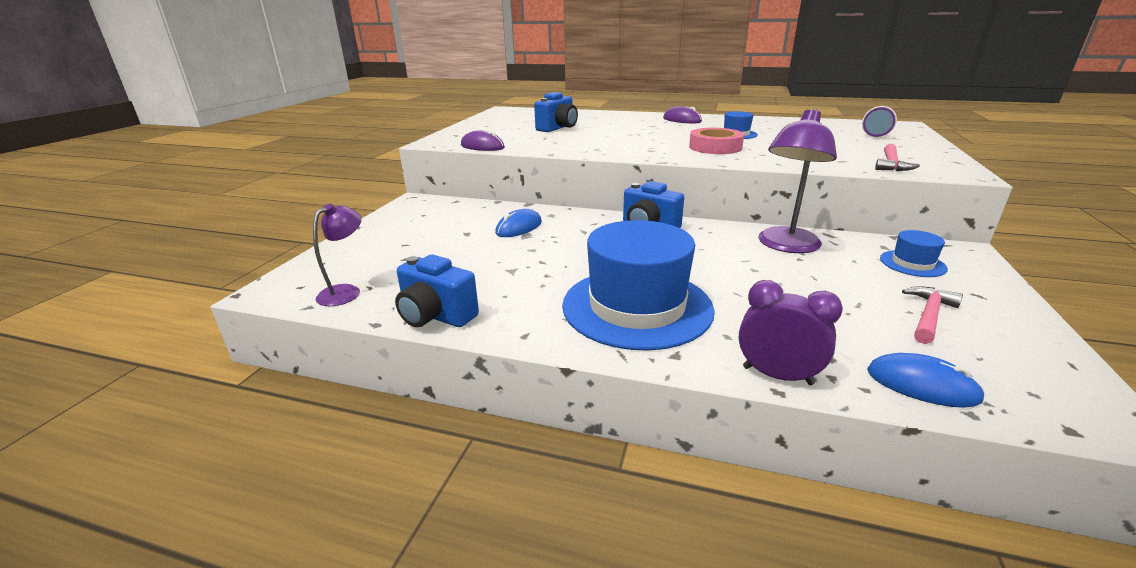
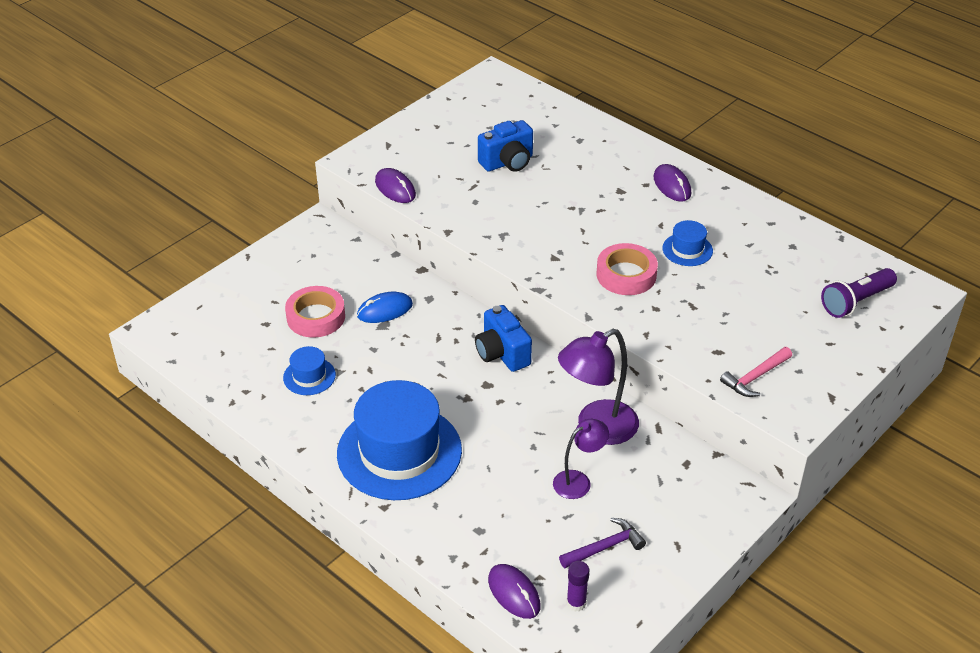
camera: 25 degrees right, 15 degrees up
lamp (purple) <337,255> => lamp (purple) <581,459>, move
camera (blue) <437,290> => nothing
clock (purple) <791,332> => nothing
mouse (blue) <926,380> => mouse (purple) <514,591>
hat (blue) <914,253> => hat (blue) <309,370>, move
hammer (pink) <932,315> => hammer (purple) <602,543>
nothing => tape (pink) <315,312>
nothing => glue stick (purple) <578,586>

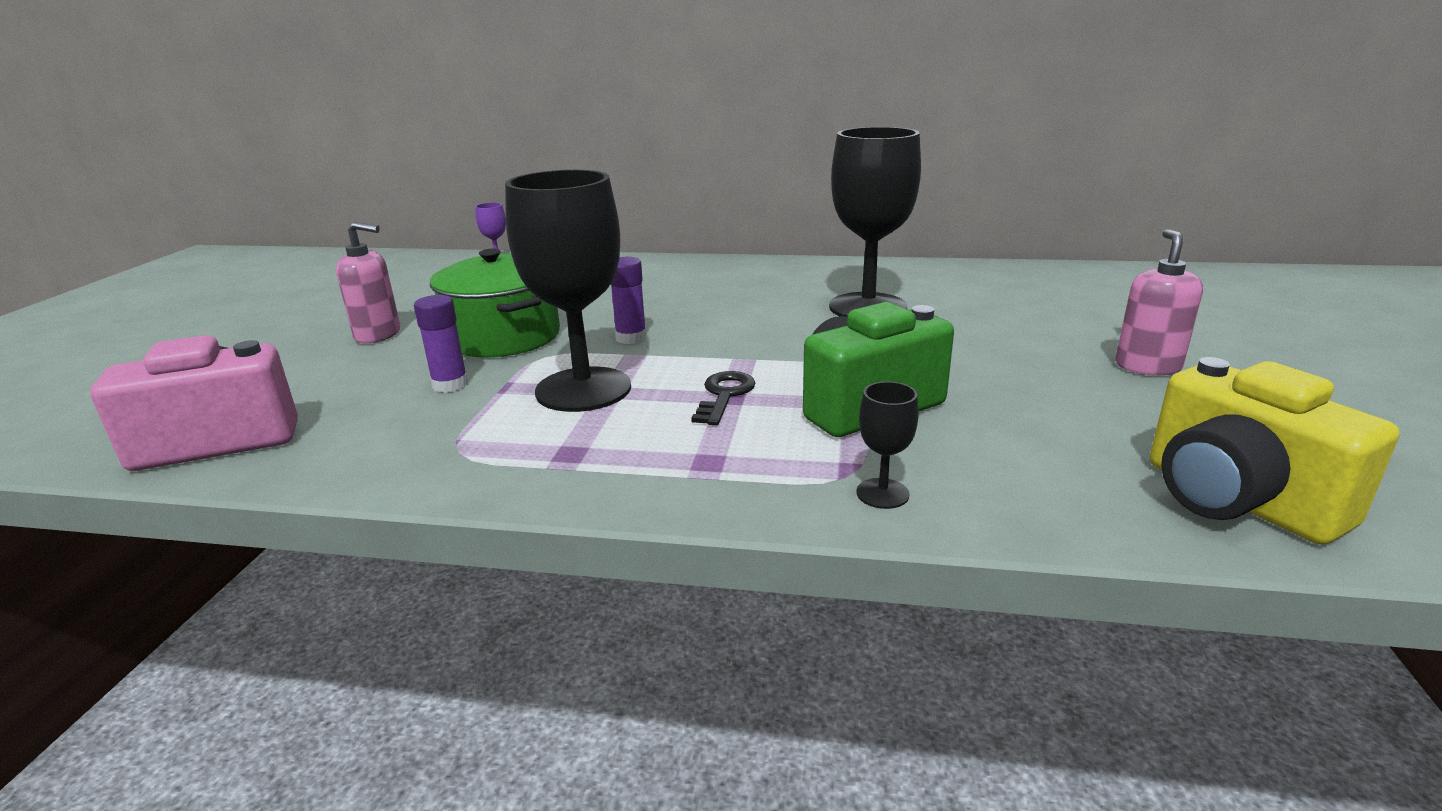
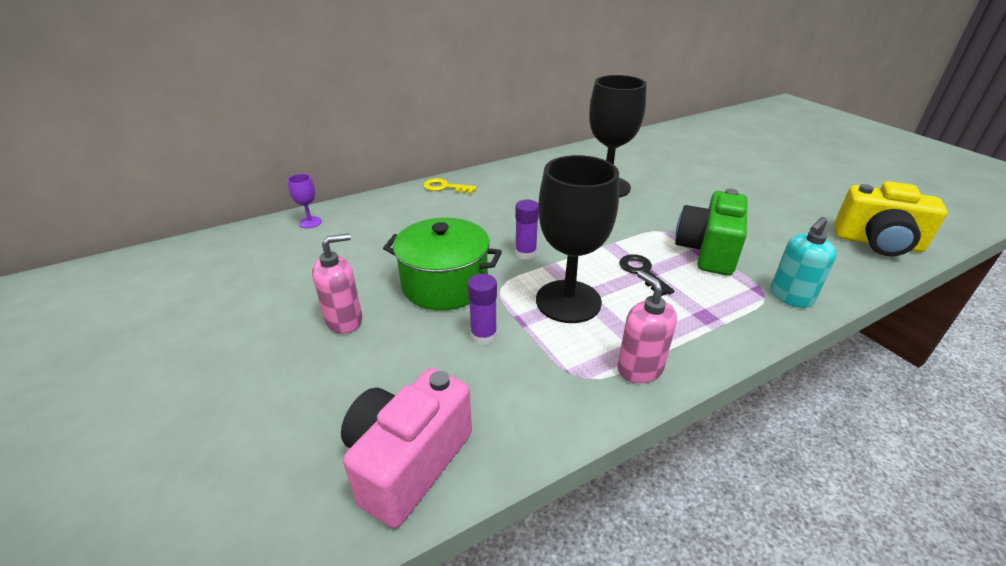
camera: 40 degrees left, 10 degrees up
goblet (black) <887,445> => soap dispenser (turquoise) <803,262>
soap dispenser (pink) <1159,302> => soap dispenser (pink) <647,327>, move
nothing => key (yellow) <449,186>

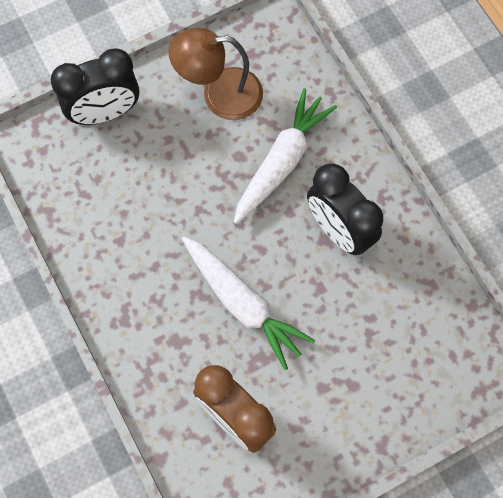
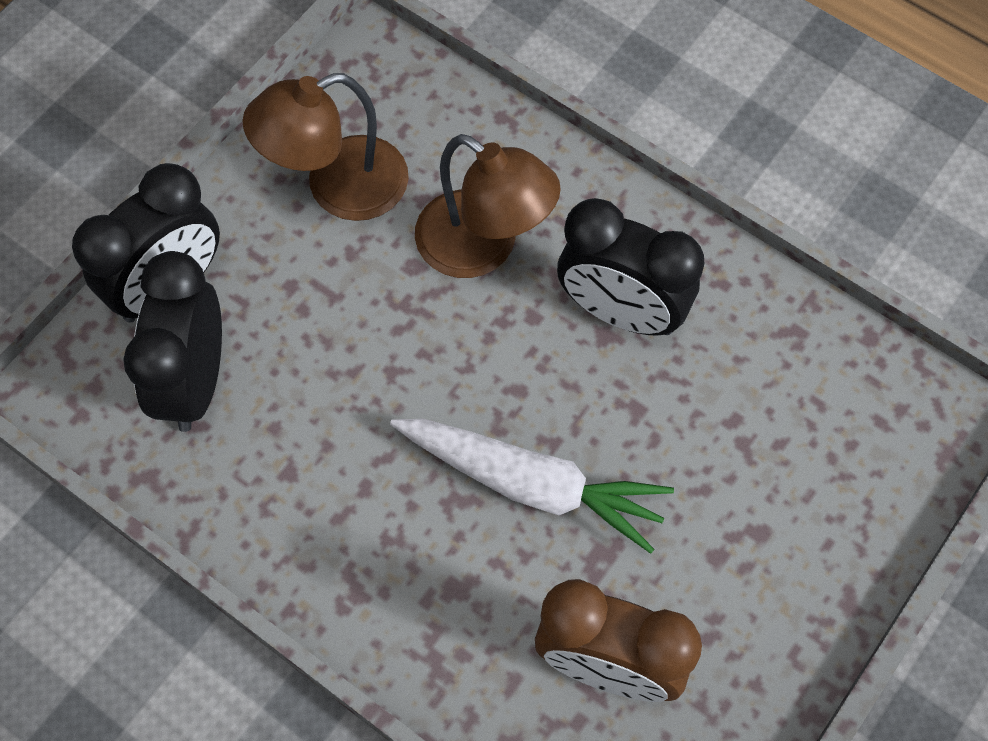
camera: 25 degrees left, 5 degrees down
carrot (white) <285,156> => lamp (brown) <488,206>
nothing => clock (black) <172,341>

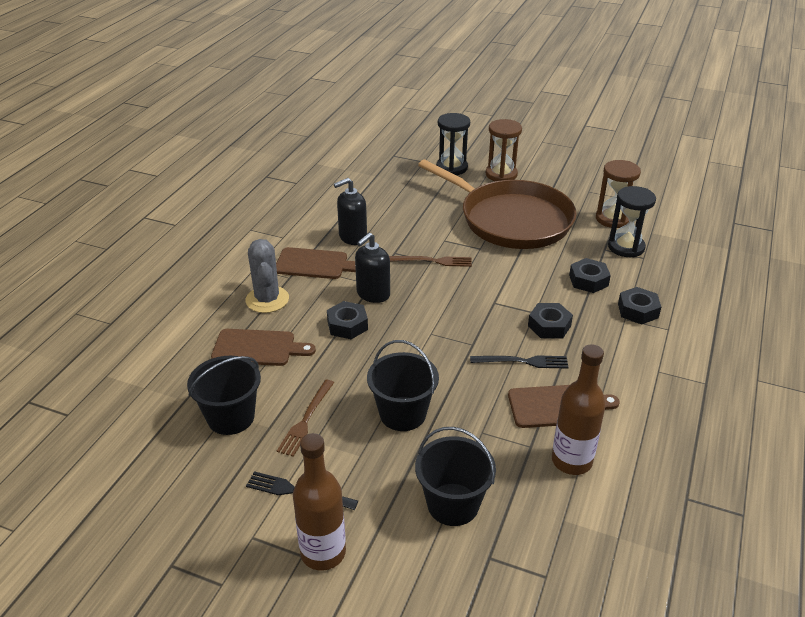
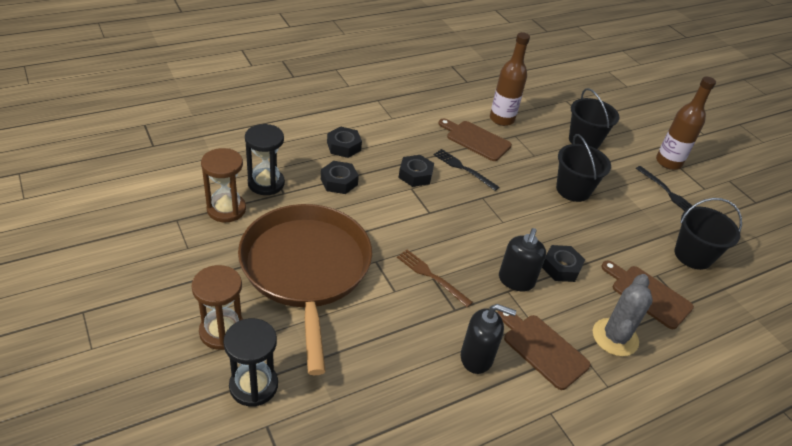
camera: 145 degrees left, 5 degrees up
fork (brown) <305,418> => nothing
soap dispenser (black) <372,268> => soap dispenser (black) <522,259>, 120 degrees clockwise

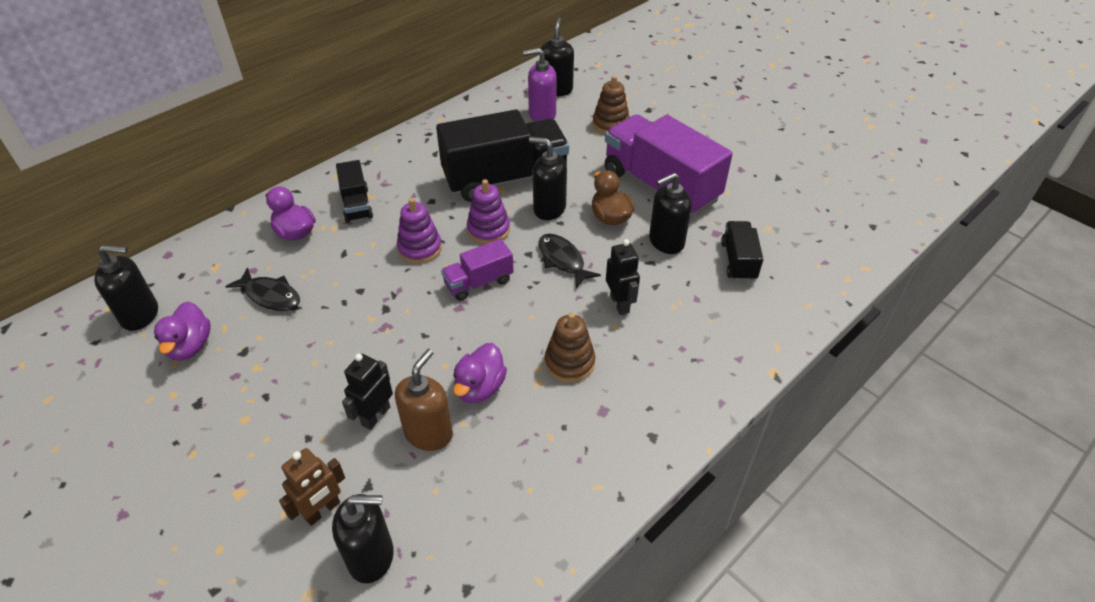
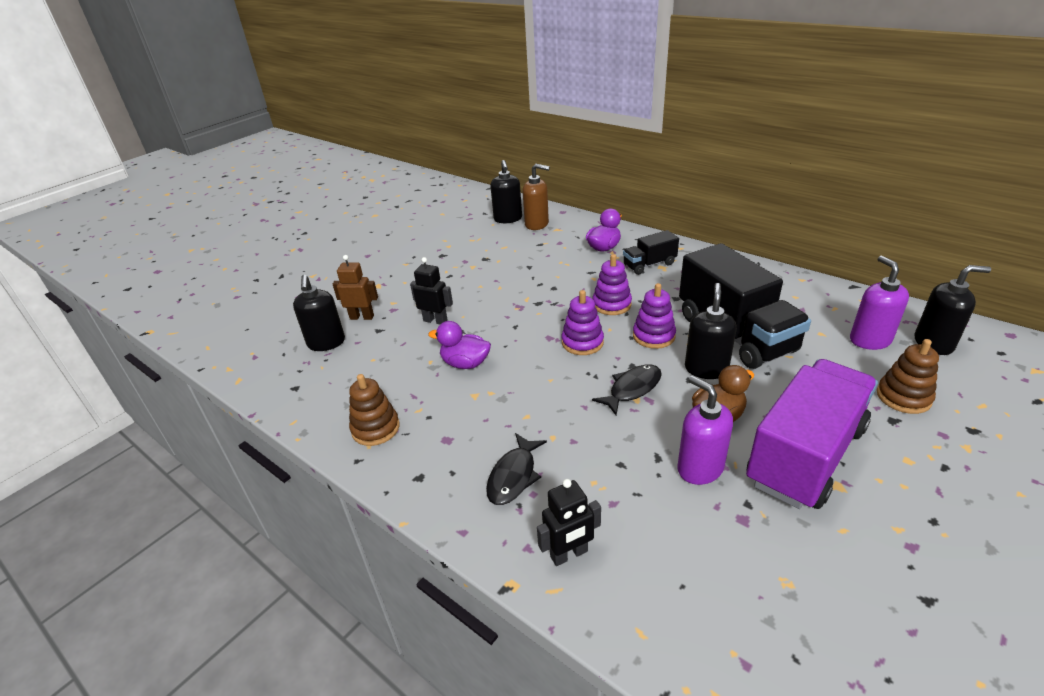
camera: 85 degrees right, 10 degrees down
duck (purple) <182,331> => nothing
fish (black) <262,289> => fish (black) <516,469>, move
robot (brown) <312,487> => robot (brown) <355,287>, 150 degrees clockwise
soap dispenser (brown) <424,400> => soap dispenser (brown) <536,197>, move
truck (purple) <477,270> => stacking toy (purple) <583,322>
stacking toy (brown) <570,347> => stacking toy (brown) <374,410>, move
robot (black) <623,277> => robot (black) <569,522>, move
soap dispenser (black) <670,213> => soap dispenser (purple) <705,430>
truck (black) <742,251> => nothing

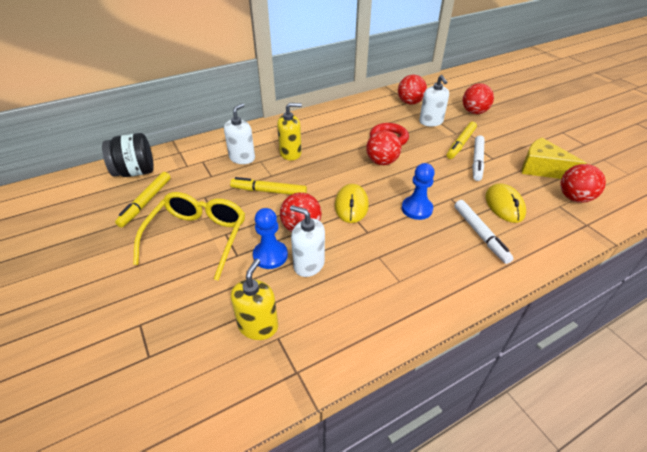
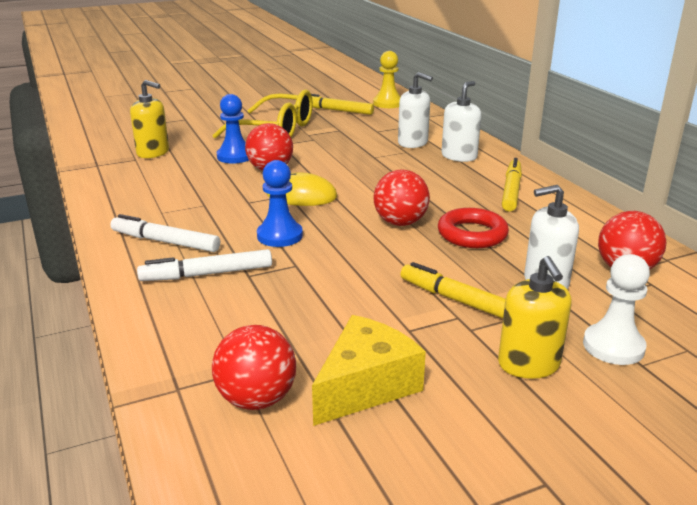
camera: 95 degrees right, 15 degrees down
jar (black) <128,155> => pawn (yellow) <387,79>
marker (yellow) <268,186> => marker (yellow) <512,184>, move
soap dispenser (yellow) <289,131> => soap dispenser (yellow) <535,317>, move
soap dispenser (white) <307,241> => soap dispenser (white) <461,121>, move
ball (red) <478,98> => pawn (white) <616,309>
marker (white) <478,158> => marker (white) <165,233>, move
mouse (yellow) <505,203> => nothing

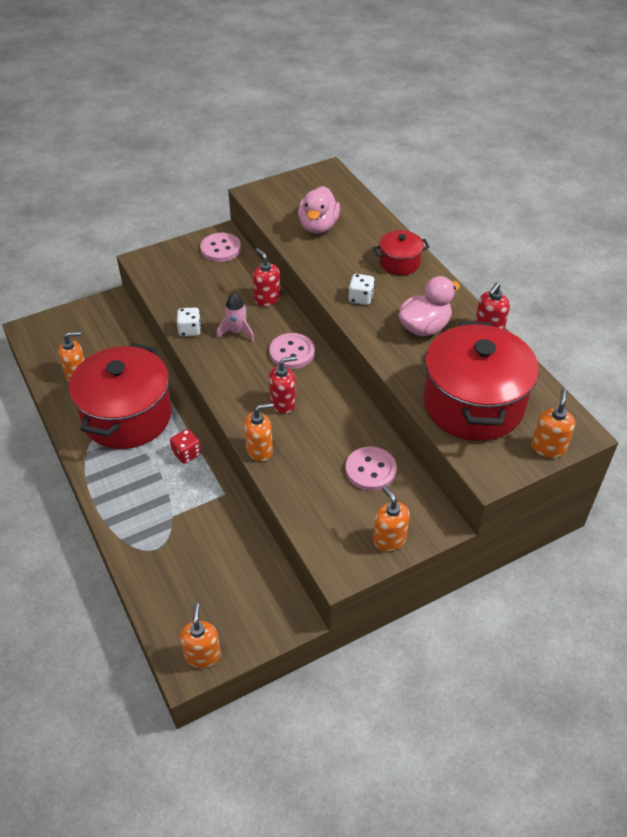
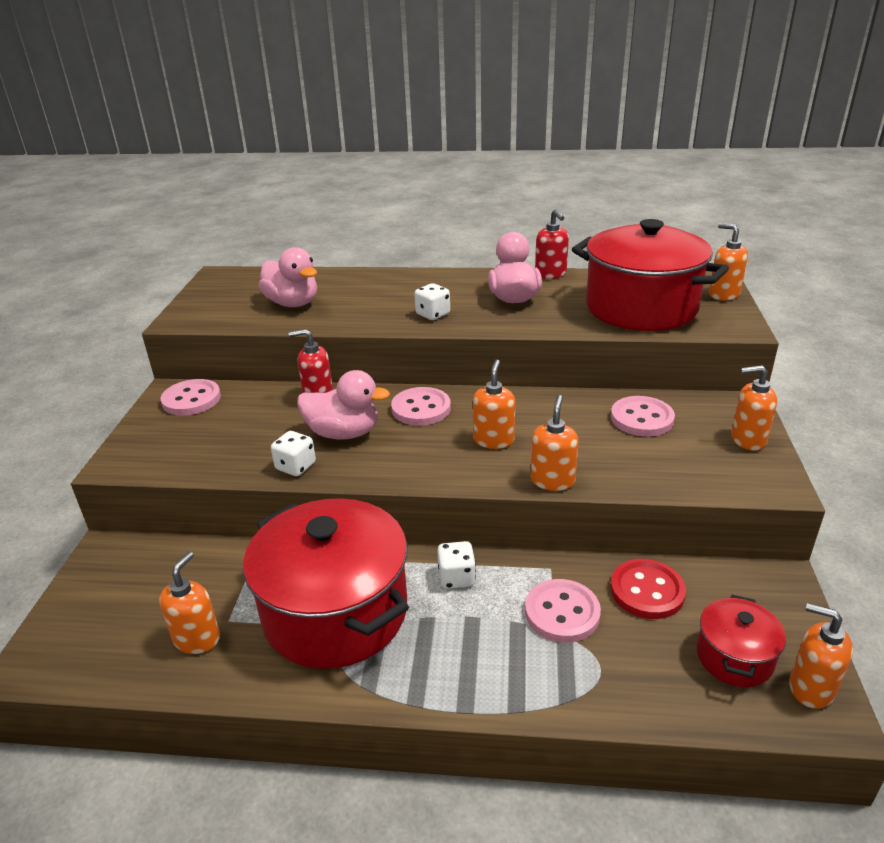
camera: 55 degrees left, 15 degrees down
dice (red) <185,446> => dice (white) <456,565>
rocket (pink) <235,317> => duck (pink) <343,405>
soap dispenser (red) <283,385> => soap dispenser (orange) <494,404>
pot (red) <401,252> => pot (red) <741,641>, move
nothing => button (pink) <563,611>
nothing => button (red) <648,589>

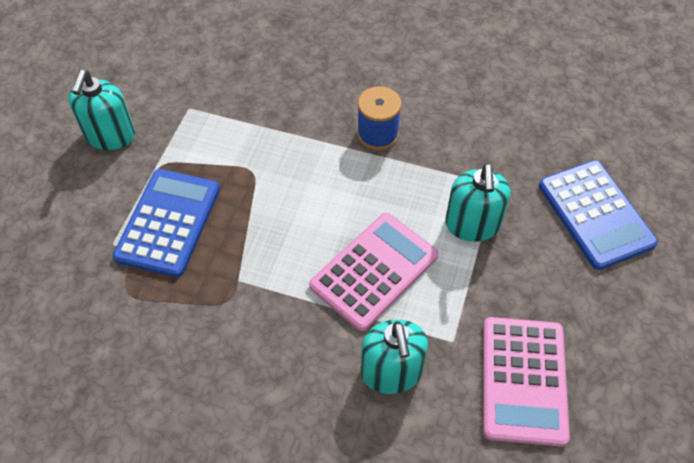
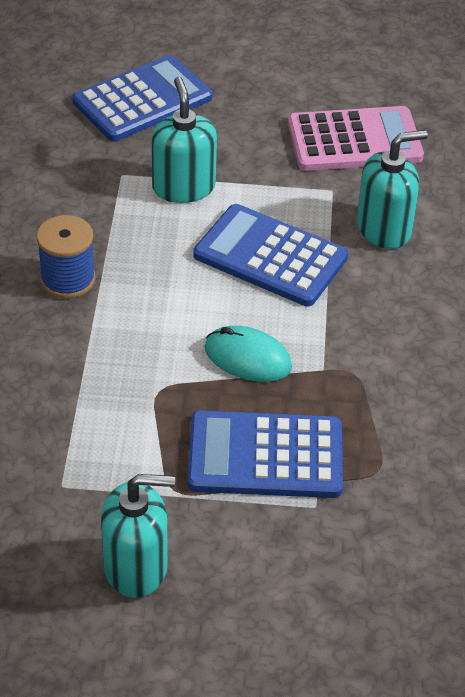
camera: 105 degrees left, 10 degrees down
calculator (pink) <373,272> => calculator (blue) <270,255>
soap dispenser (turquoise) <478,202> => soap dispenser (turquoise) <184,140>, 90 degrees counterclockwise
nothing => mouse (turquoise) <248,354>

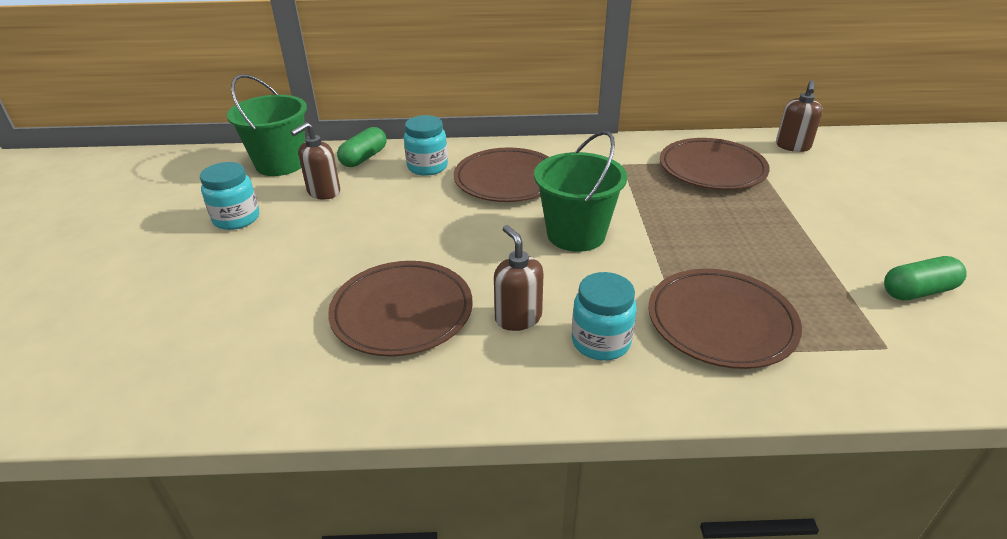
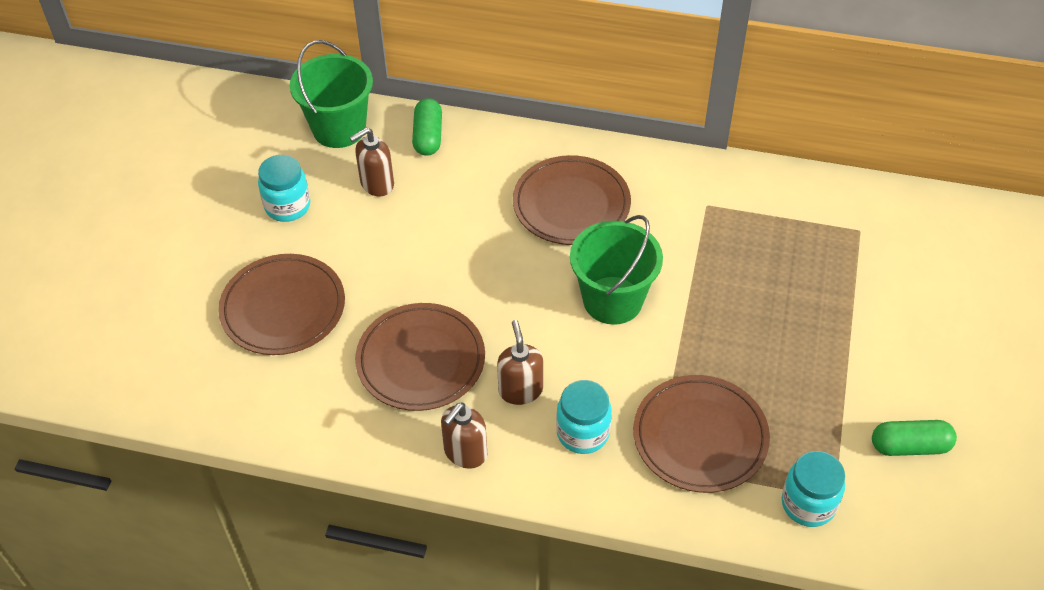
camera: 15 degrees right, 15 degrees up
capsule (green) <362,147> => capsule (green) <427,127>, 45 degrees counterclockwise
jar (turquoise) <426,145> => jar (turquoise) <813,489>, move
plate (brown) <715,164> => plate (brown) <281,304>, move
soap dispenser (brown) <799,116> => soap dispenser (brown) <464,435>, move

